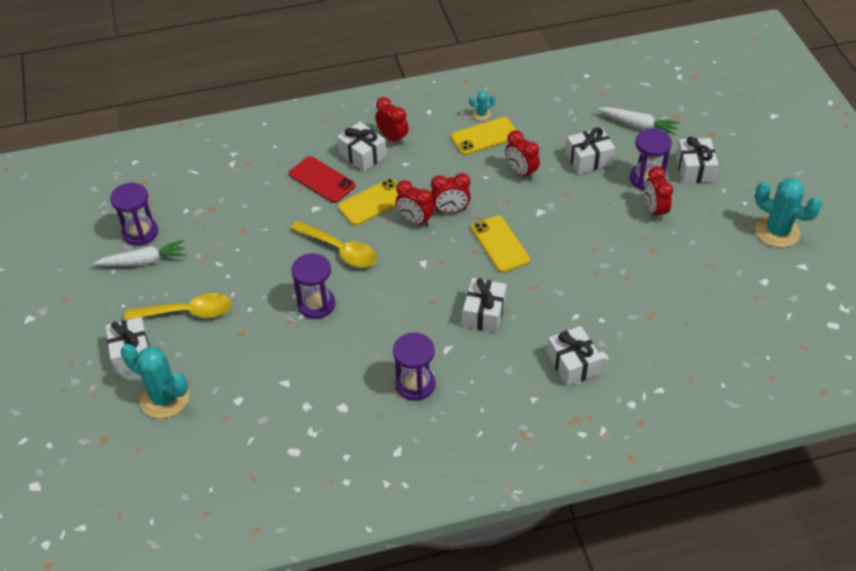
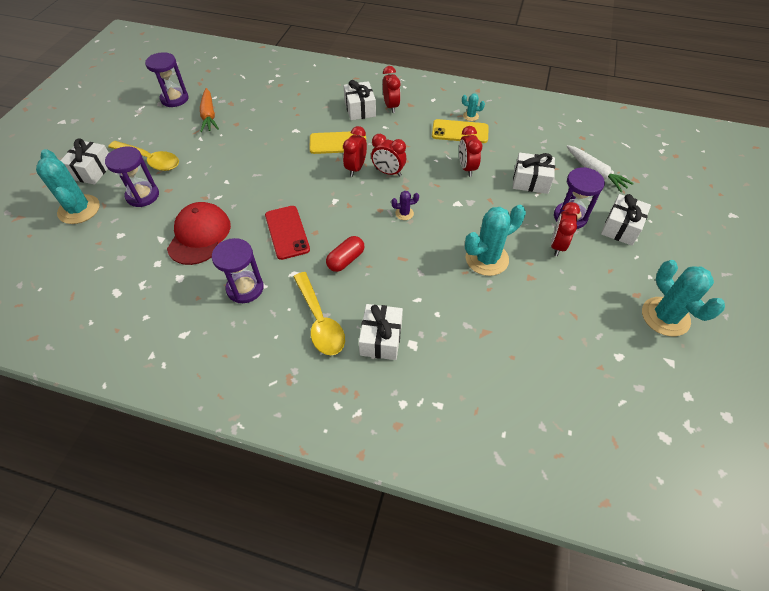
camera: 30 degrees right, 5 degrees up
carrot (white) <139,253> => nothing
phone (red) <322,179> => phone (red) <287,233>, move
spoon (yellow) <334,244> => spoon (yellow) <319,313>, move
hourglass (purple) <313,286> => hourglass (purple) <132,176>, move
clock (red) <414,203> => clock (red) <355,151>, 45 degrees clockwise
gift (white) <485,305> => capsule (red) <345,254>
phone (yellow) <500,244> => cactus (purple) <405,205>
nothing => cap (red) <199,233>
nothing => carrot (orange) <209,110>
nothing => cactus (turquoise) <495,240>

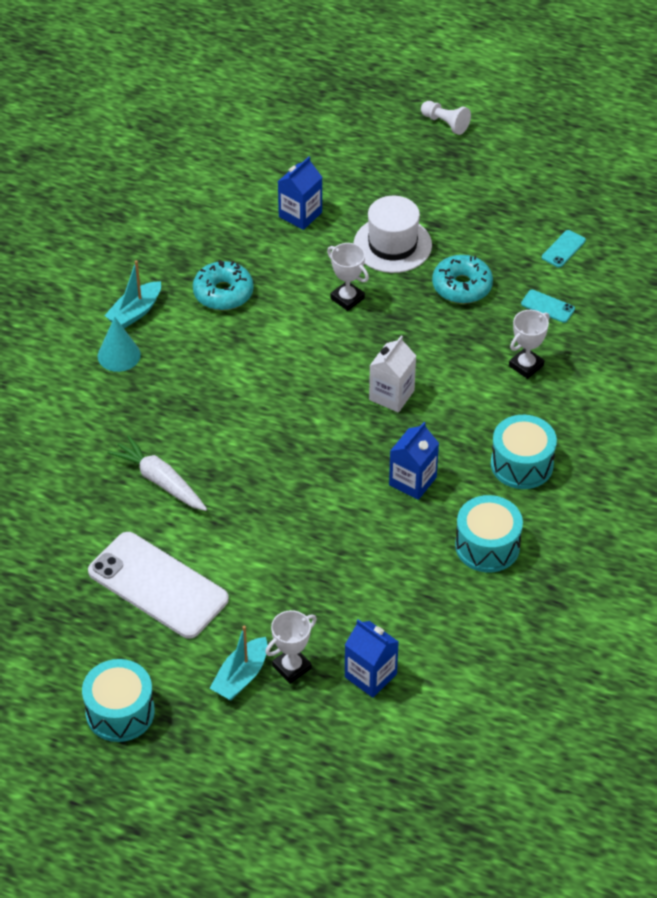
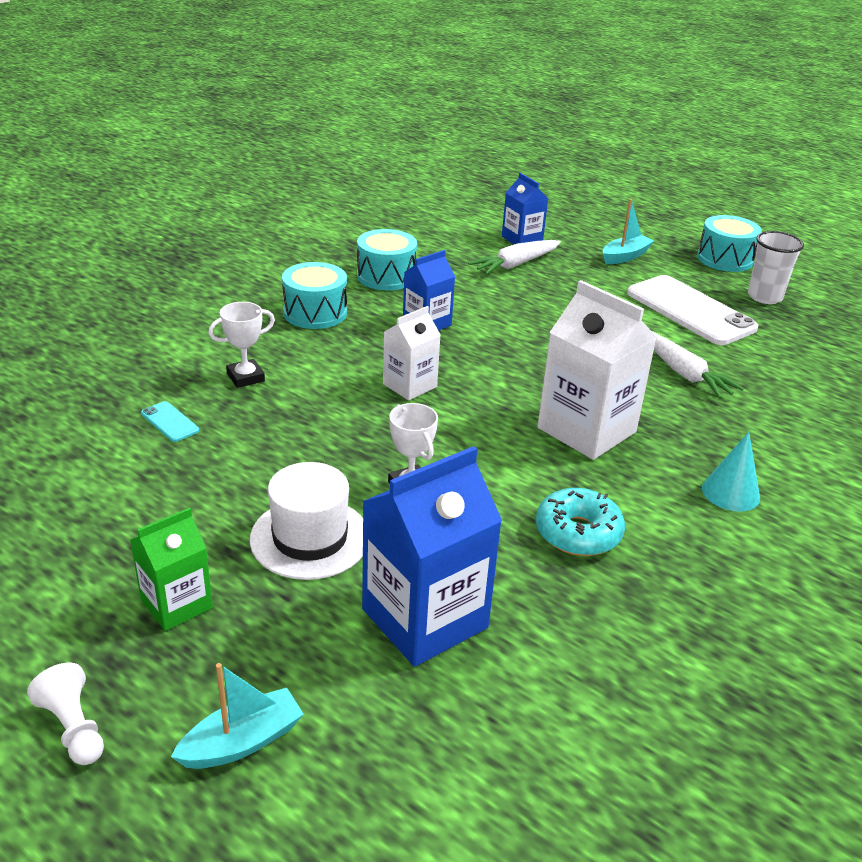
camera: 165 degrees left, 15 degrees down
boat (turquoise) <132,294> => boat (turquoise) <237,716>, move
trophy (white) <291,647> => nothing
carton (blue) <300,193> => carton (blue) <432,556>, x1.74
donut (turquoise) <462,279> => nothing
phone (turquoise) <564,249> => nothing
nothing => carton (green) <171,569>
nothing => carrot (white) <514,257>
nothing => carton (white) <597,370>
nothing => cup (white) <776,267>

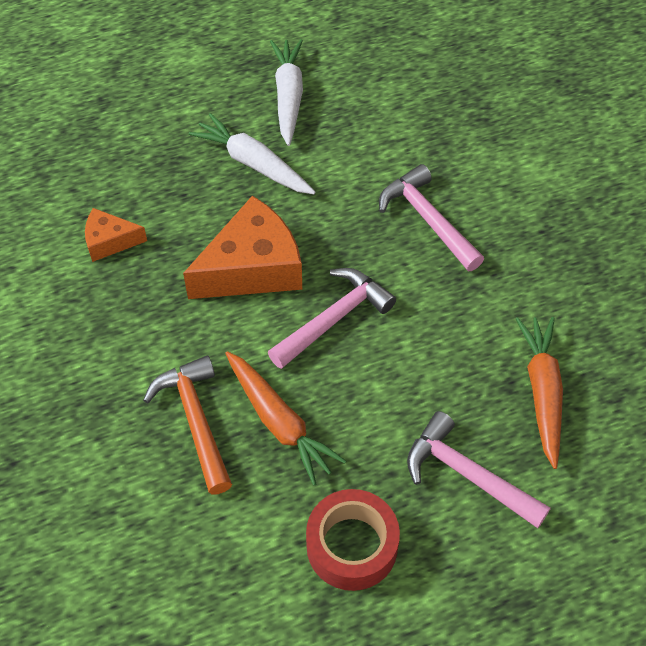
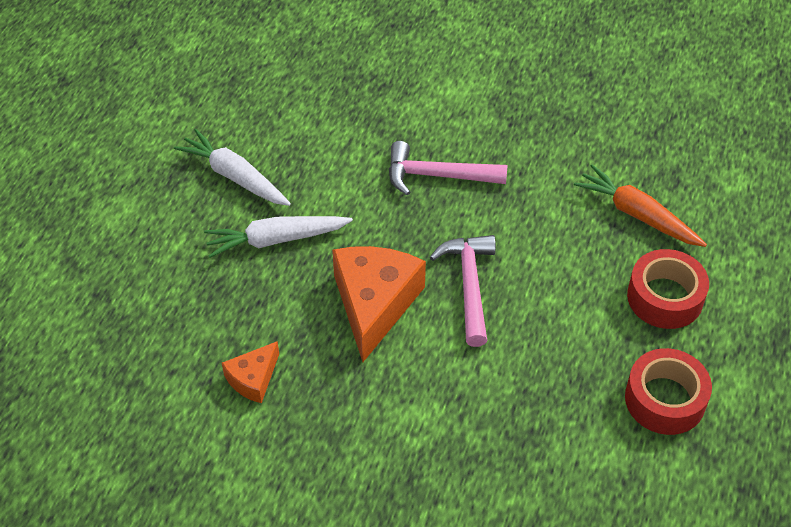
camera: 50 degrees left, 5 degrees down
hammer (orange) <187,425> => nothing
carrot (orange) <285,418> => nothing
hammer (pink) <479,469> => tape (red) <668,289>

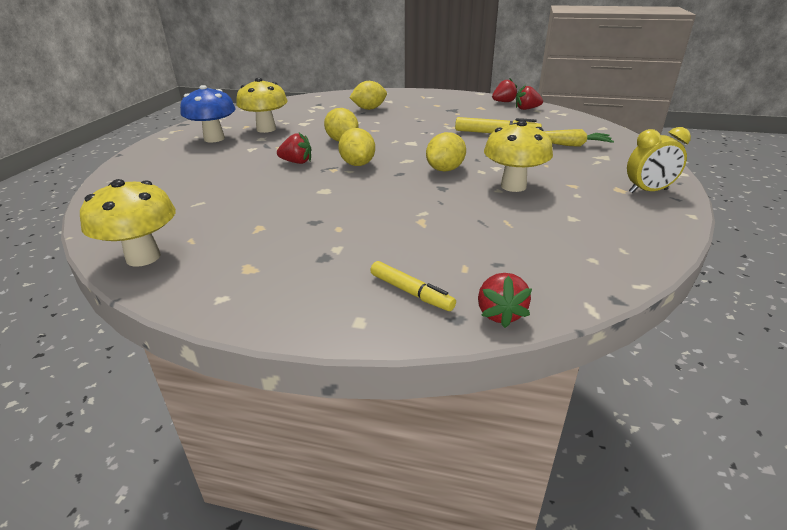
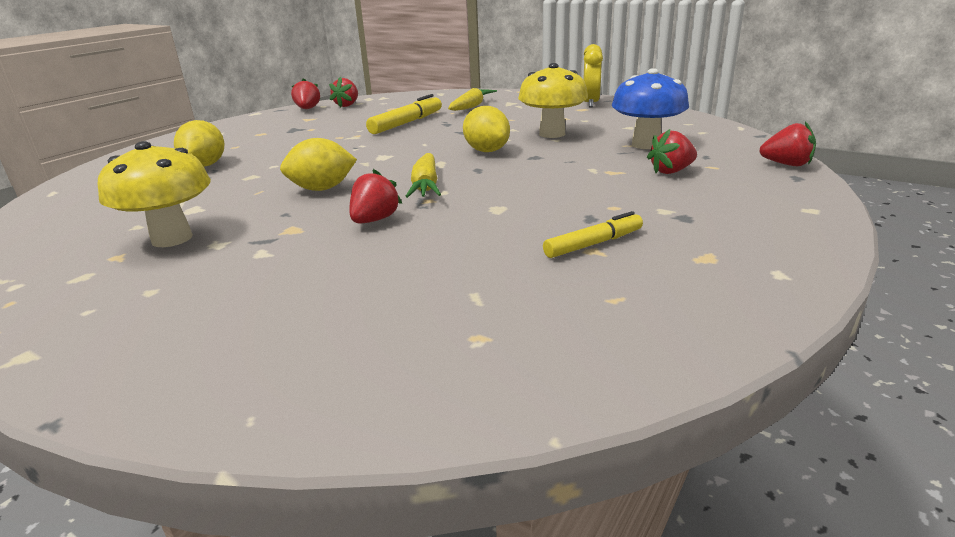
camera: 70 degrees left, 5 degrees down
mushroom (yellow) <128,223> => nothing
mushroom (blue) <208,114> => mushroom (blue) <650,108>, move
lemon (yellow) <356,147> => carrot (yellow) <423,175>
marker (yellow) <413,286> => marker (yellow) <593,234>, move
nothing => strawberry (red) <672,151>

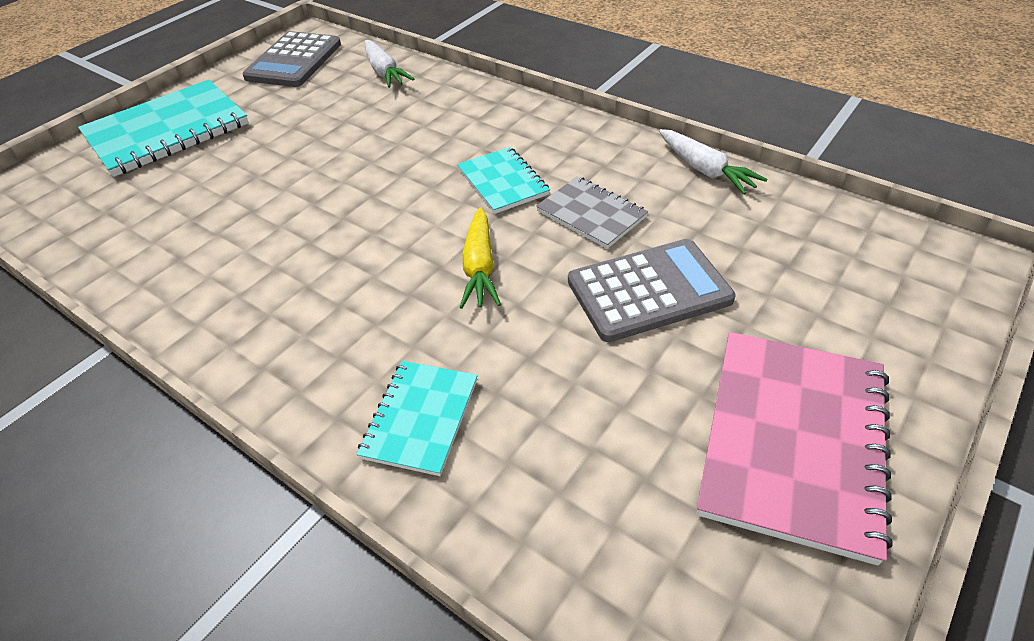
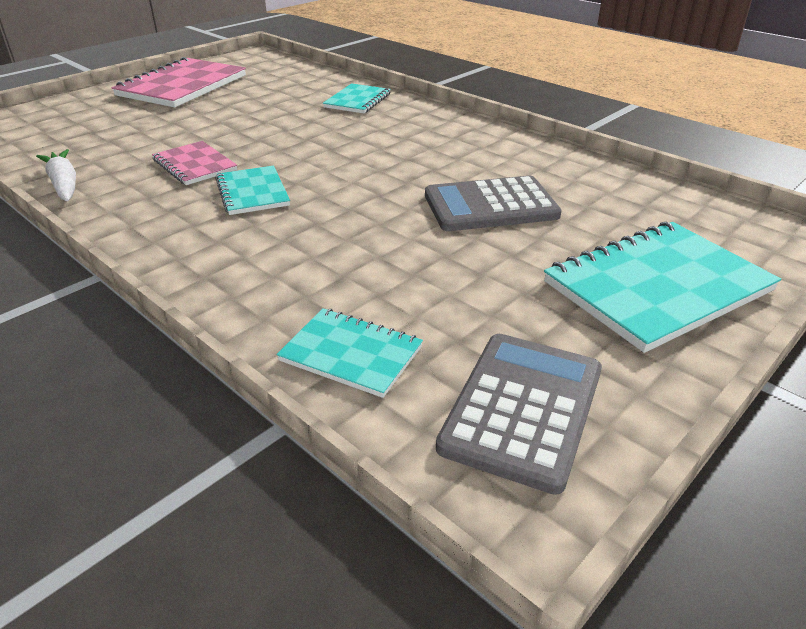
camera: 175 degrees left, 10 degrees down
carrot (white) <389,64> => notebook (turquoise) <349,353>
carrot (yellow) <480,258> => nothing
notebook (grey) <592,212> => notebook (pink) <194,163>
calculator (grey) <651,290> => calculator (grey) <493,203>, move

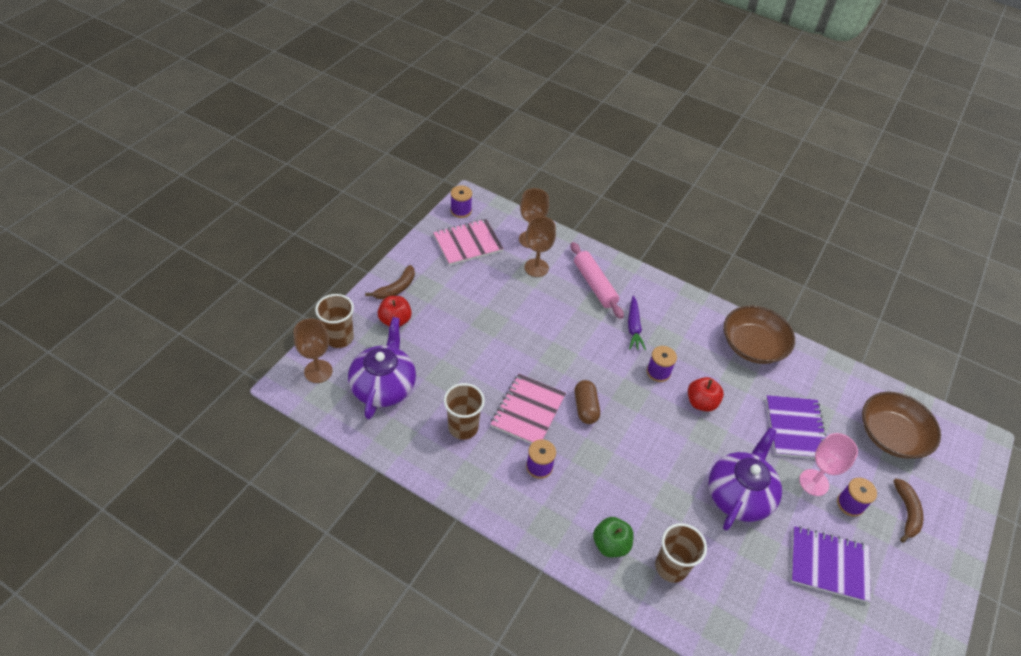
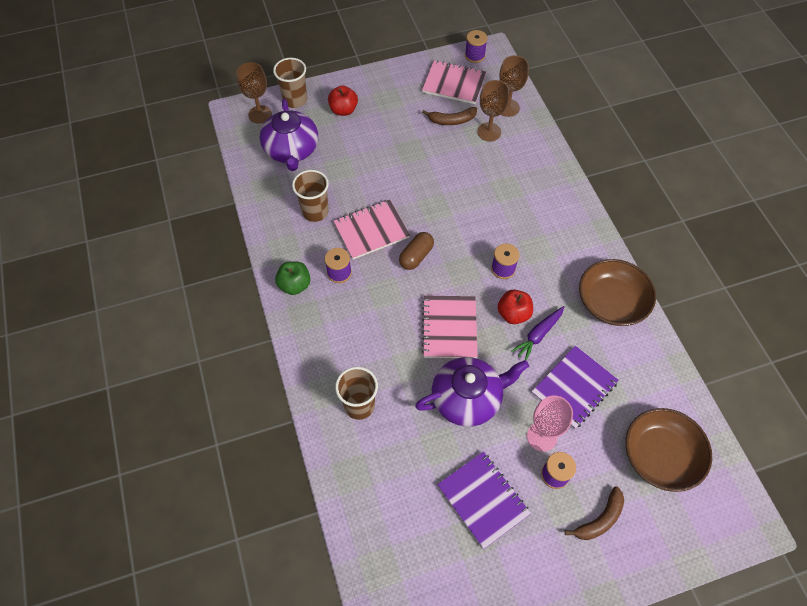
camera: 45 degrees right, 10 degrees up
teapot (purple) <382,368> => teapot (purple) <289,135>, 120 degrees clockwise
banana (brown) <390,282> => banana (brown) <449,116>, move
rolling pin (pink) <597,280> => nothing
apple (green) <613,537> => apple (green) <293,278>, move
carrot (purple) <637,323> => carrot (purple) <537,333>, move
nothing => notebook (pink) <450,327>

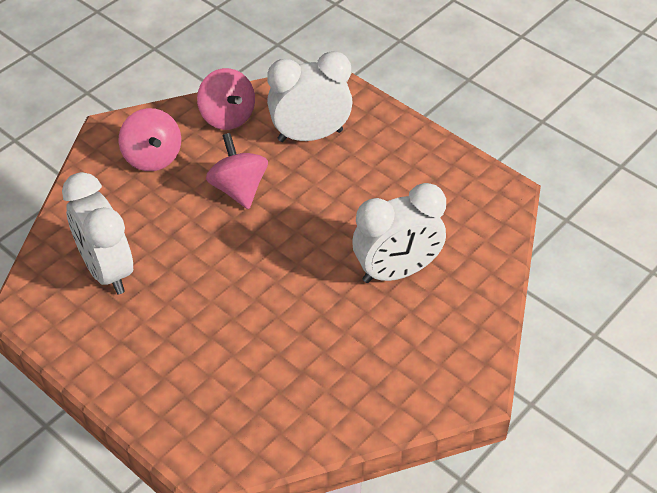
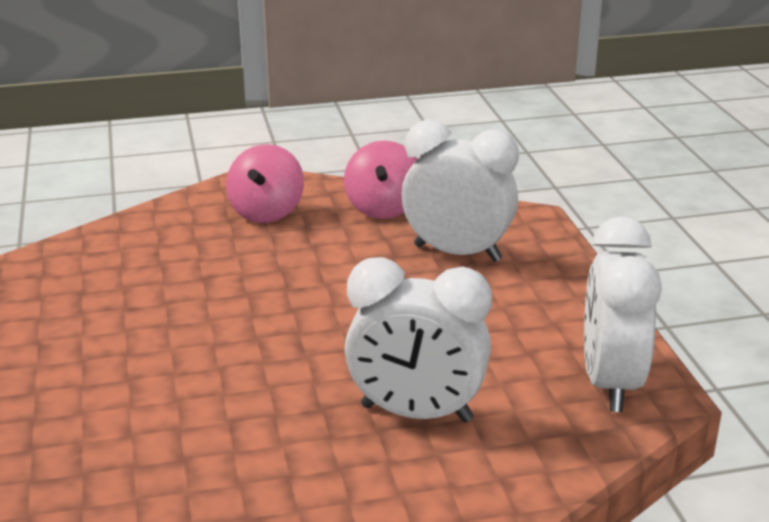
camera: 35 degrees right, 20 degrees down
clock (white) <97,233> => clock (white) <623,314>, move
spinning top (pink) <237,171> => nothing

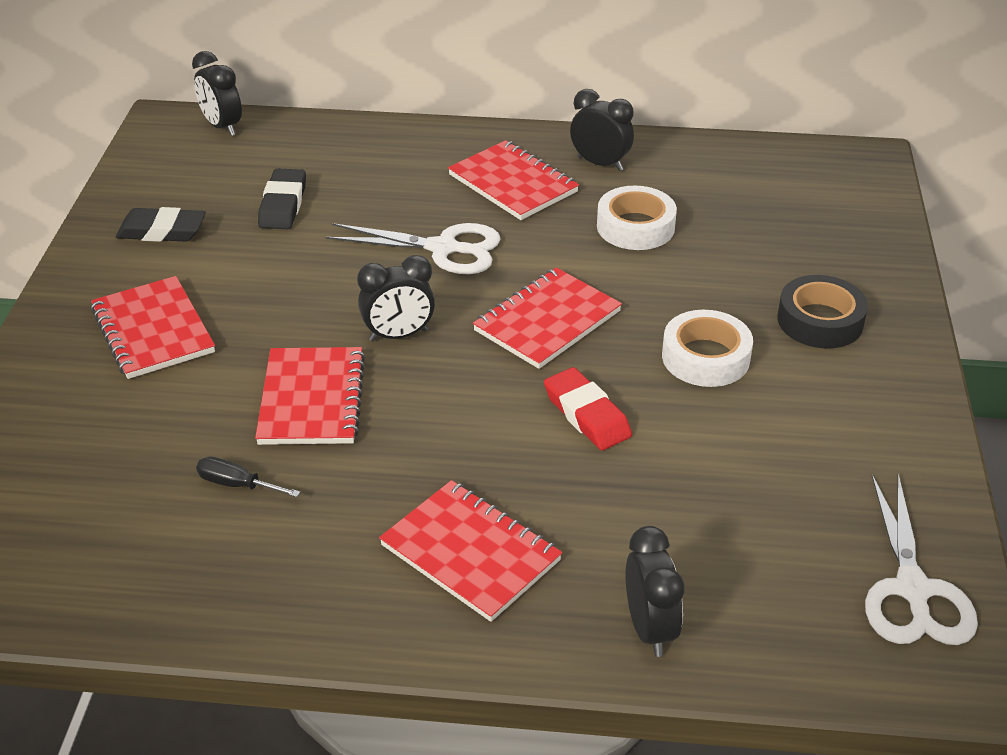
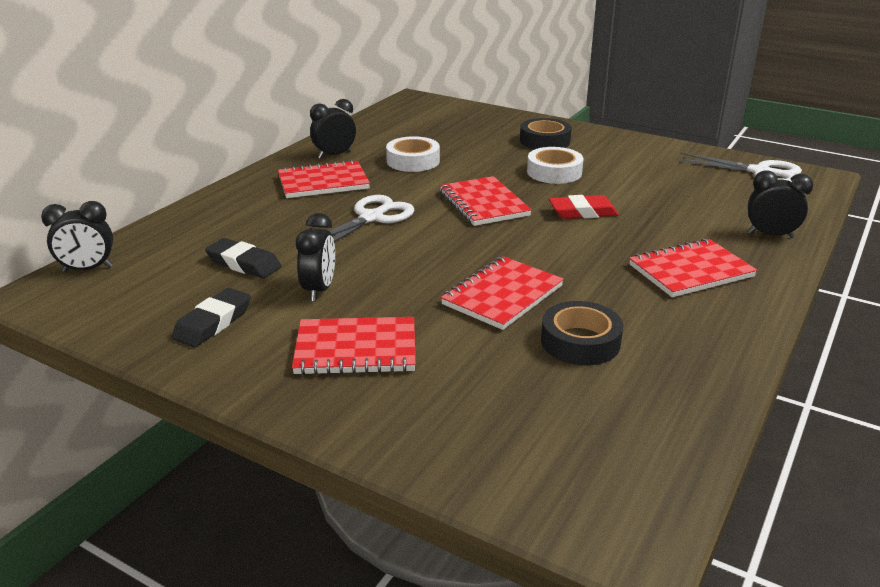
camera: 65 degrees left, 10 degrees down
screwdriver (black) <248,476> => tape (black) <582,333>
notebook (red) <310,396> => notebook (red) <502,293>, 75 degrees counterclockwise
clock (black) <396,298> => clock (black) <315,257>, move

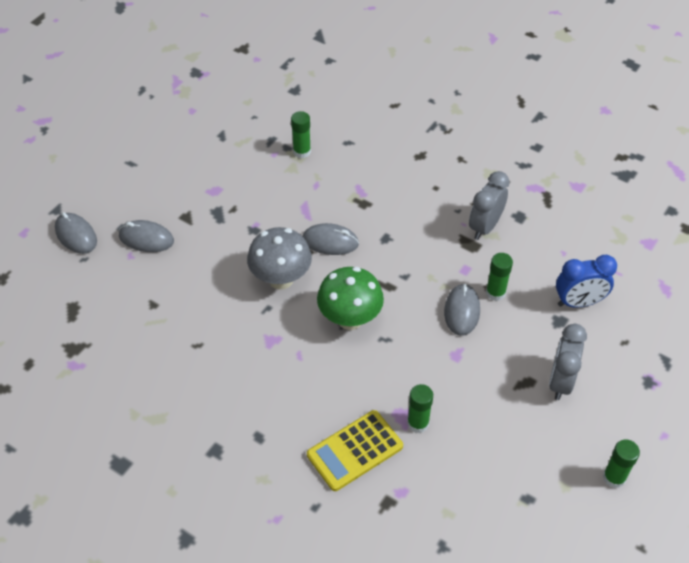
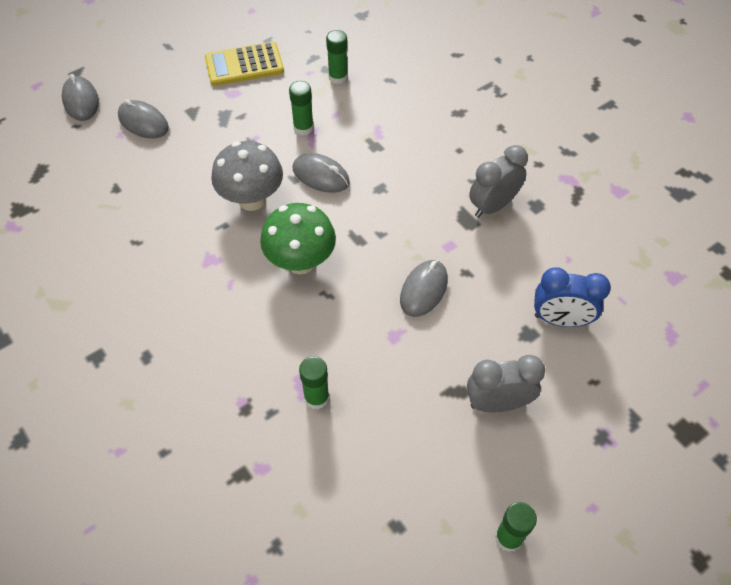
camera: 20 degrees right, 5 degrees up
calculator (yellow) <355,450> => calculator (yellow) <244,64>, move
glue stick (green) <499,277> => glue stick (green) <301,108>, move
clock (grey) <568,362> => clock (grey) <506,383>, 45 degrees clockwise

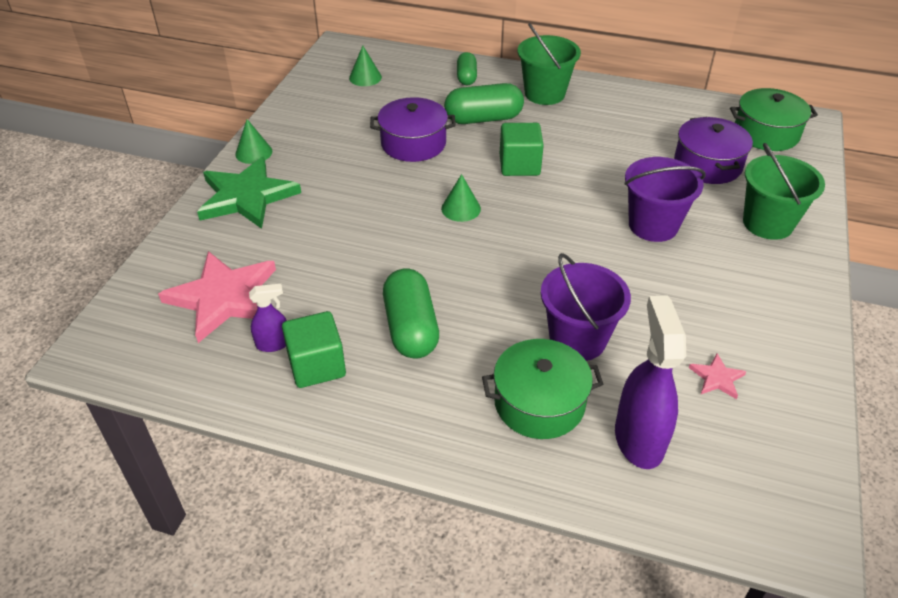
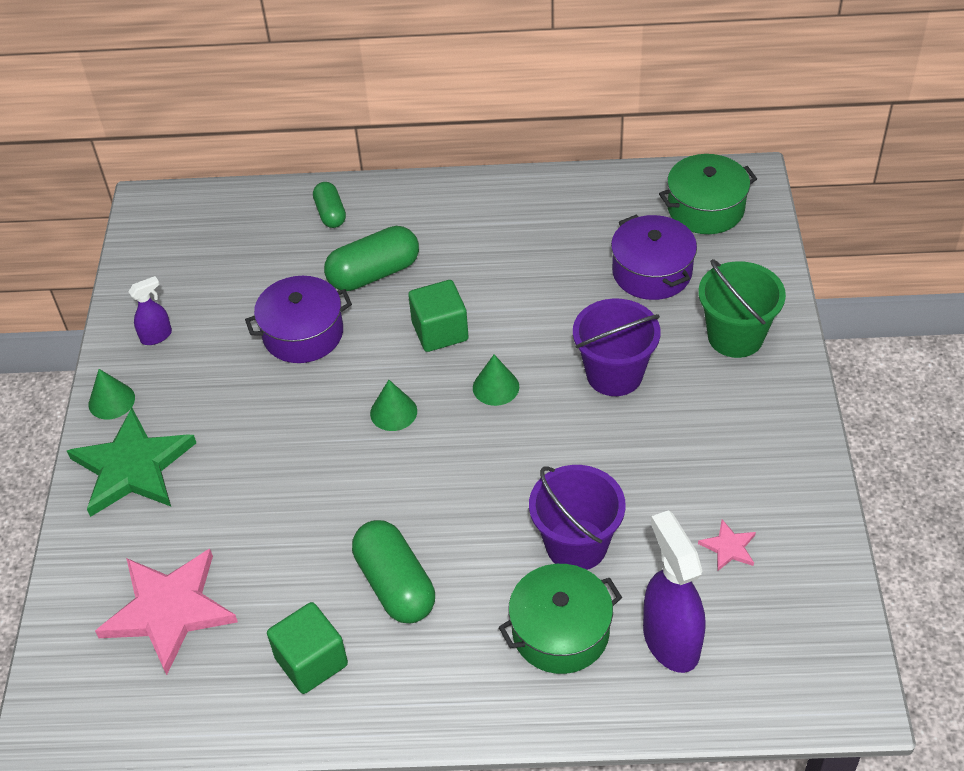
camera: 15 degrees left, 5 degrees up
spray bottle (purple) <268,318> => spray bottle (purple) <150,310>, move
cone (green) <365,65> => cone (green) <496,380>, move
bucket (green) <549,64> => nothing

